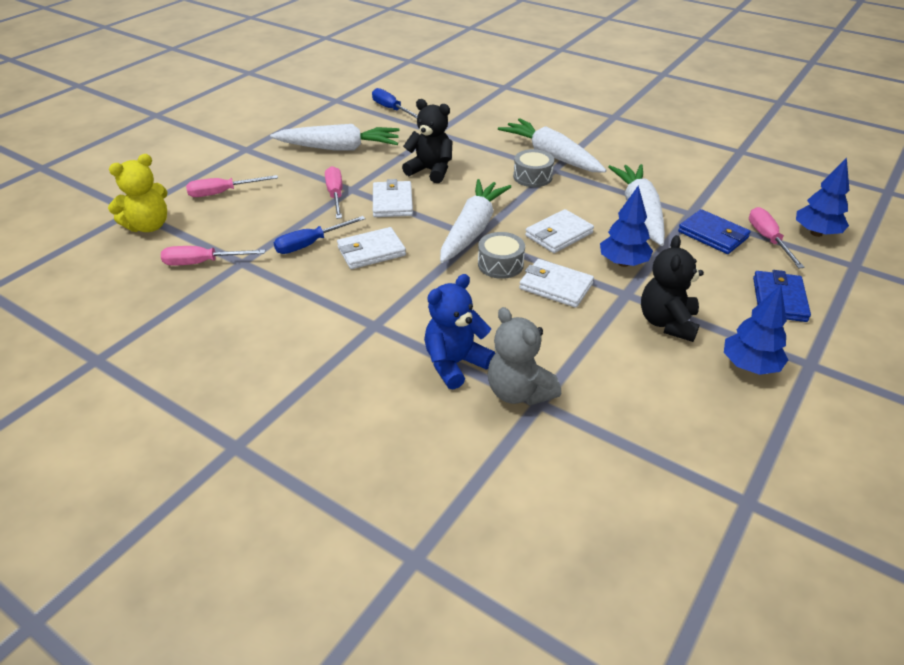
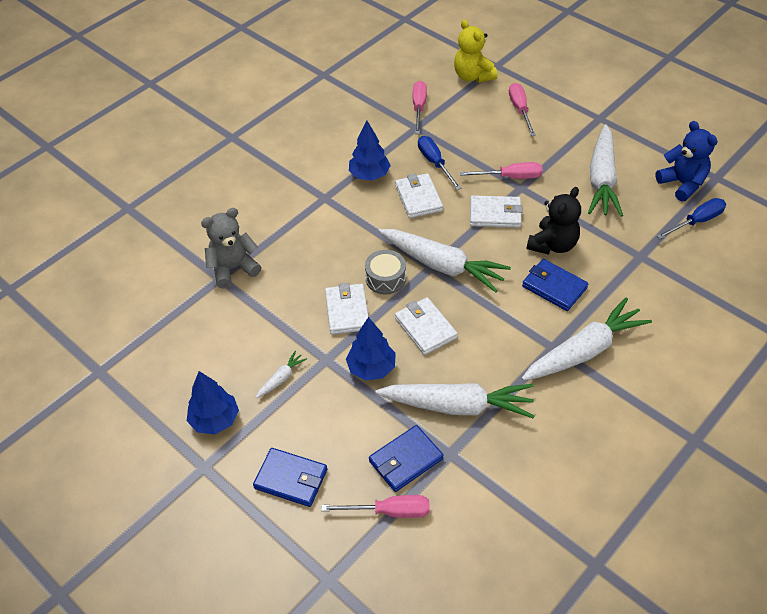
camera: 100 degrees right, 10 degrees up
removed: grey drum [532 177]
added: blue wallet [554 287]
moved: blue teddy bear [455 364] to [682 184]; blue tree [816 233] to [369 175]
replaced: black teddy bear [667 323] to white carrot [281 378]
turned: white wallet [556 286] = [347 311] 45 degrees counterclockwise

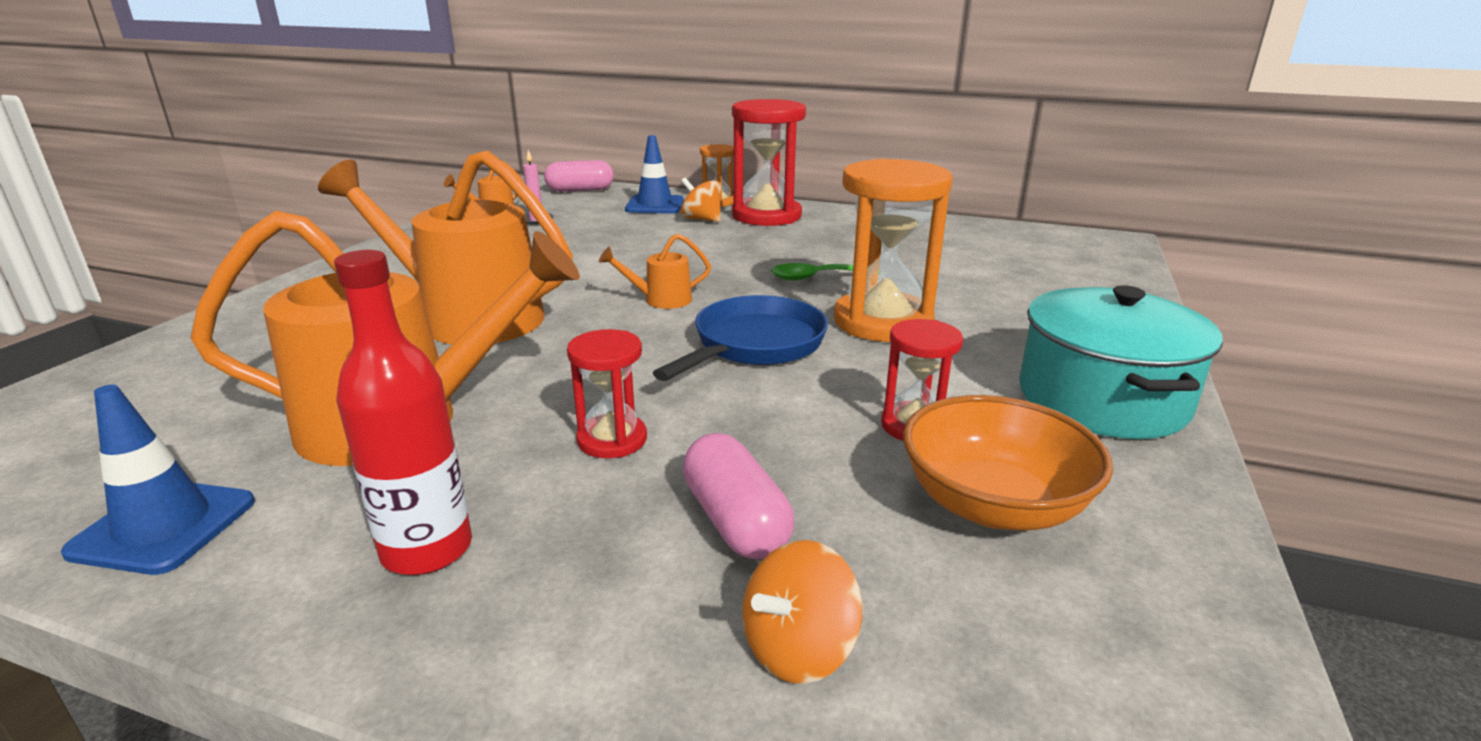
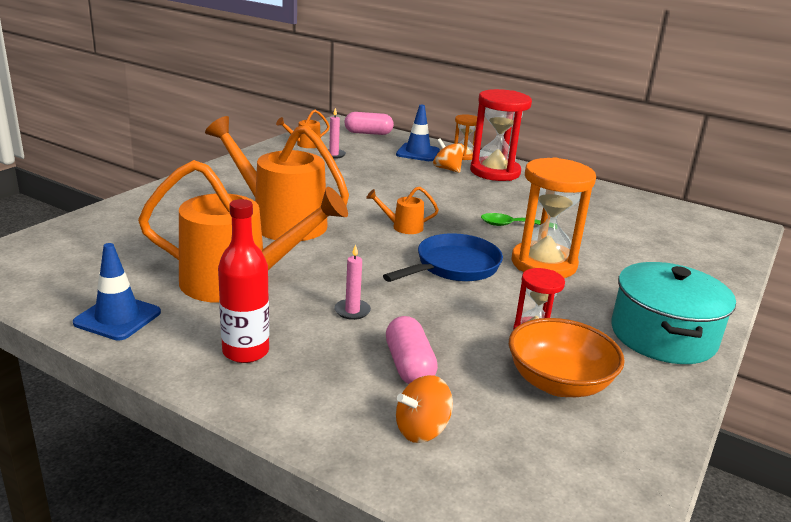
camera: 10 degrees right, 0 degrees up
replaced: red hourglass [612 439] to pink candle [352 311]

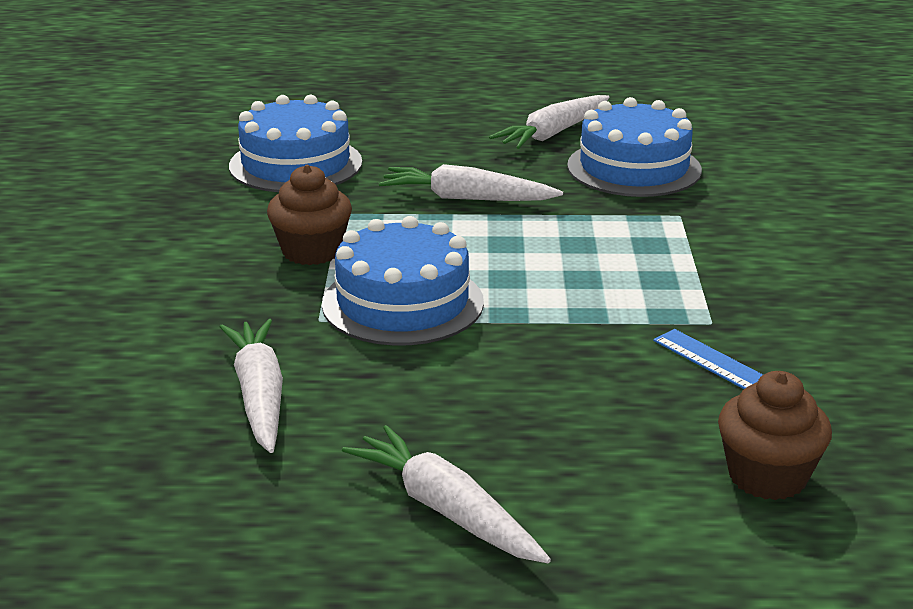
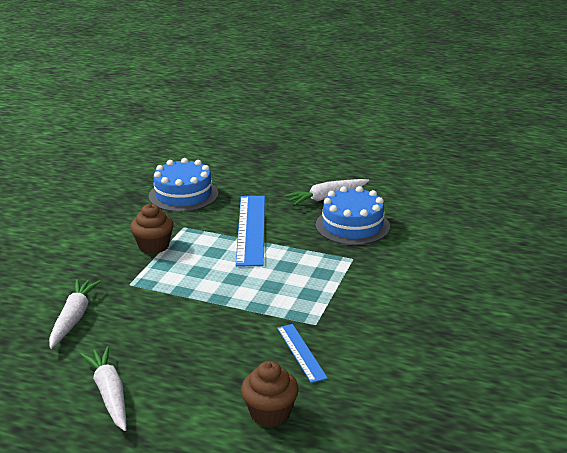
camera: 20 degrees right, 0 degrees up
removed: blue cake [403 303]
replaced: white carrot [466 198] to blue ruler [251 229]

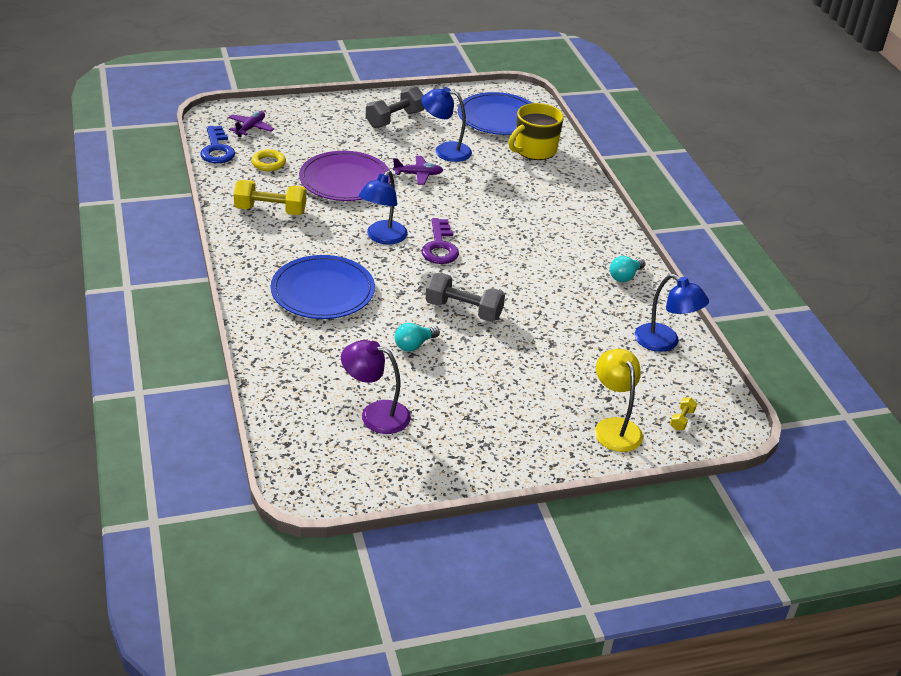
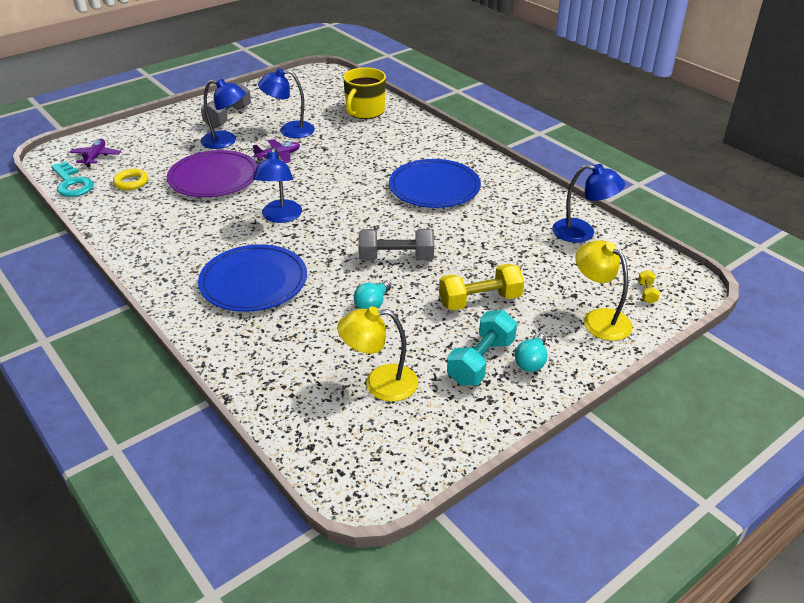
camera: 20 degrees left, 0 degrees up
removed: purple key [440 246]
added: blue lamp [226 141]; turquoise dumbbell [481 361]
moved: yellow dumbbell [270 210] to [480 301]; blue plate [498 117] to [434 187]; turquoise light bulb [625 276] to [531 361]
recoloured: blue key [217 149] to turquoise key [72 183]; purple lamp [375 414] to yellow lamp [380 383]

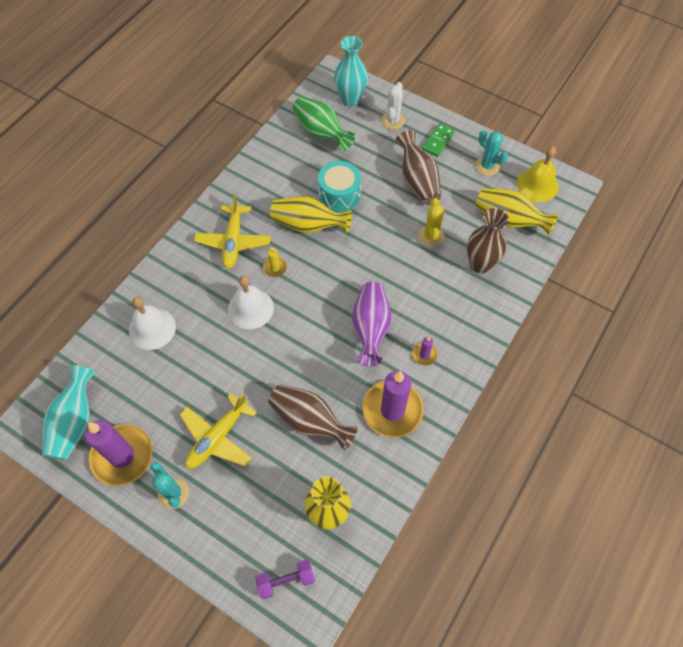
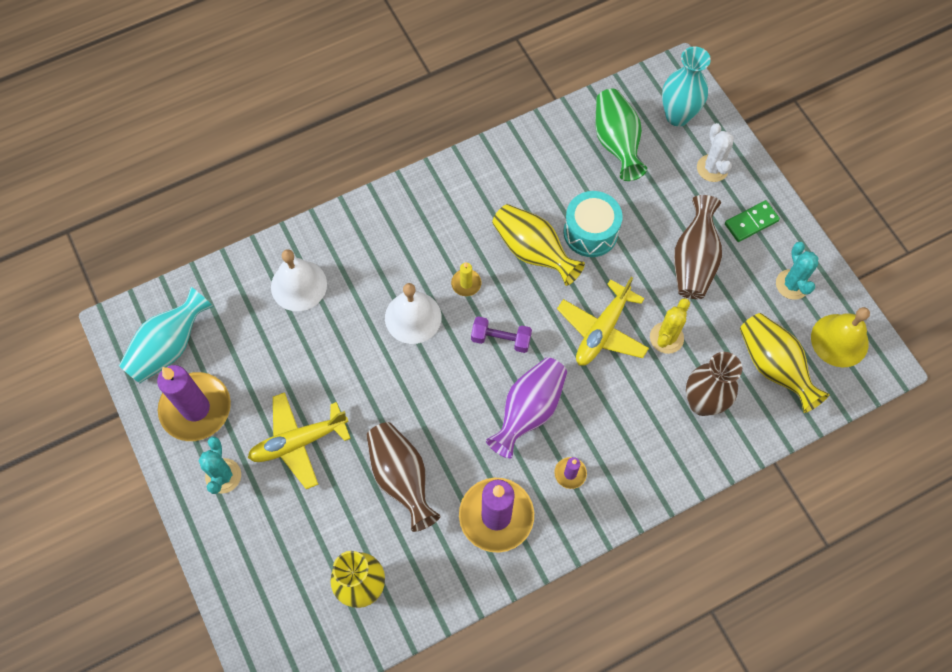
camera: 30 degrees right, 5 degrees up
moved: yellow plane [233 241] to [602 330]; purple dumbbell [286 580] to [501 339]
turned: white cactus [393 120] = [712 168] 60 degrees counterclockwise

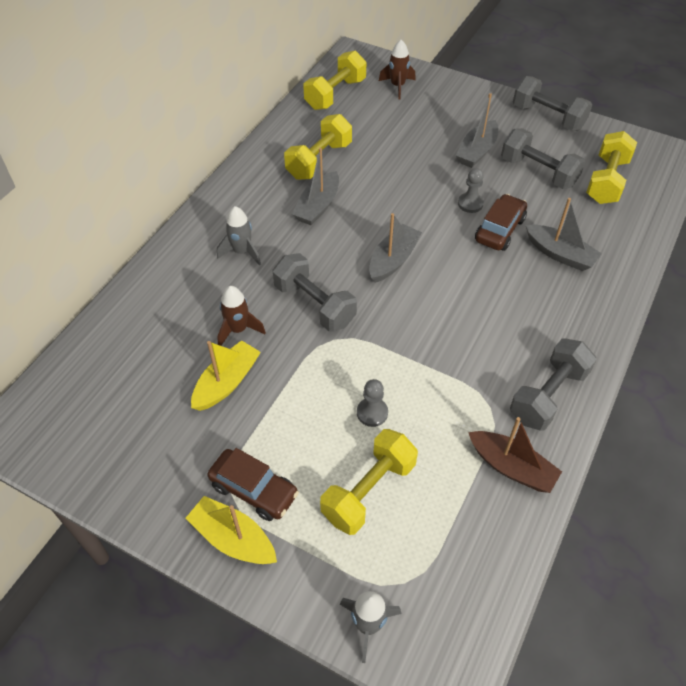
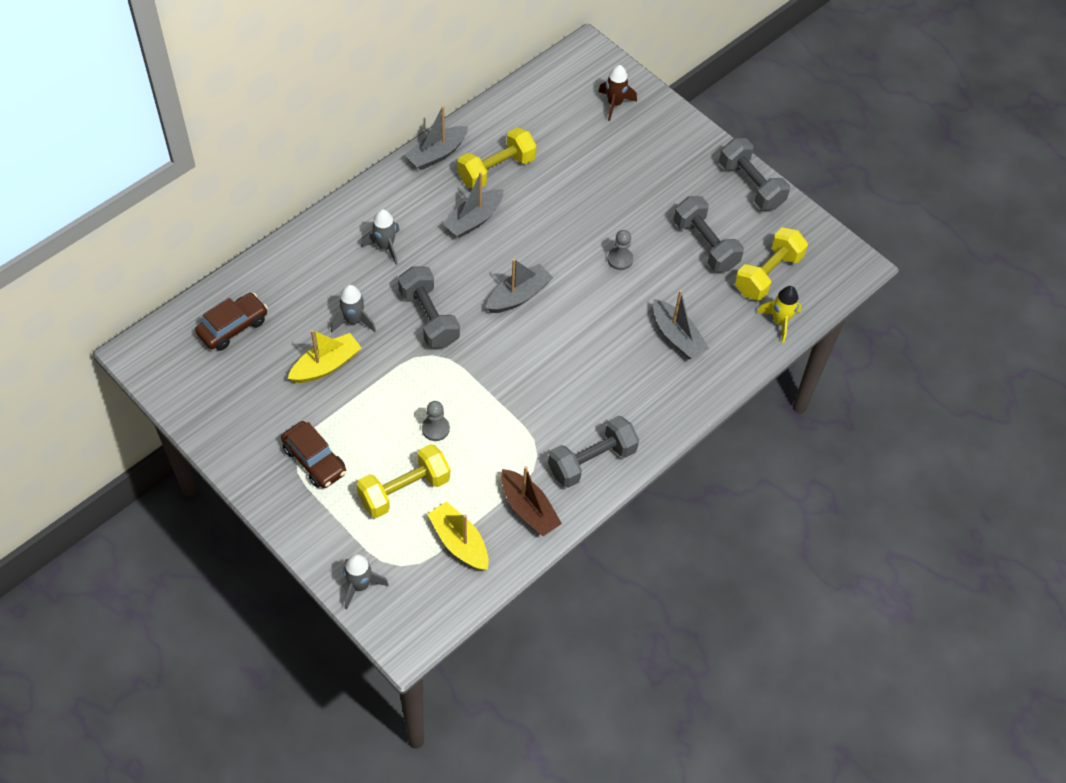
camera: 15 degrees right, 5 degrees up
removed: yellow dumbbell [335 94]
added: yellow rocket [780 321]
moved: yellow boat [233 538] to [459 542]; grey boat [477 151] to [437 154]; brown car [499 230] to [233 327]
recoloured: brown rocket [238 329] to grey rocket [353 321]

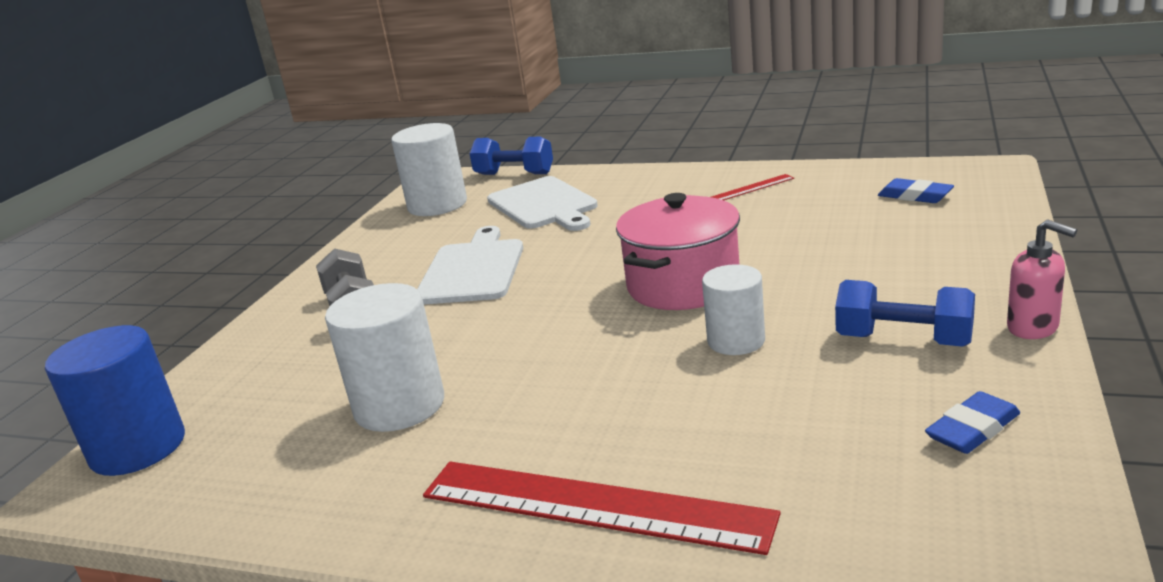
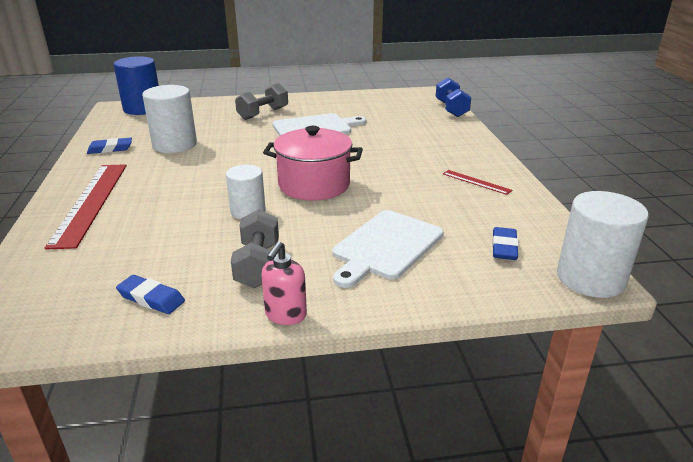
camera: 60 degrees right, 5 degrees up
added: blue eraser [110 149]
moved: white cylinder [437 205] to [590 278]; white cutting board [544 205] to [385 246]
recoloured: blue dumbbell [903 340] to grey dumbbell [258 265]

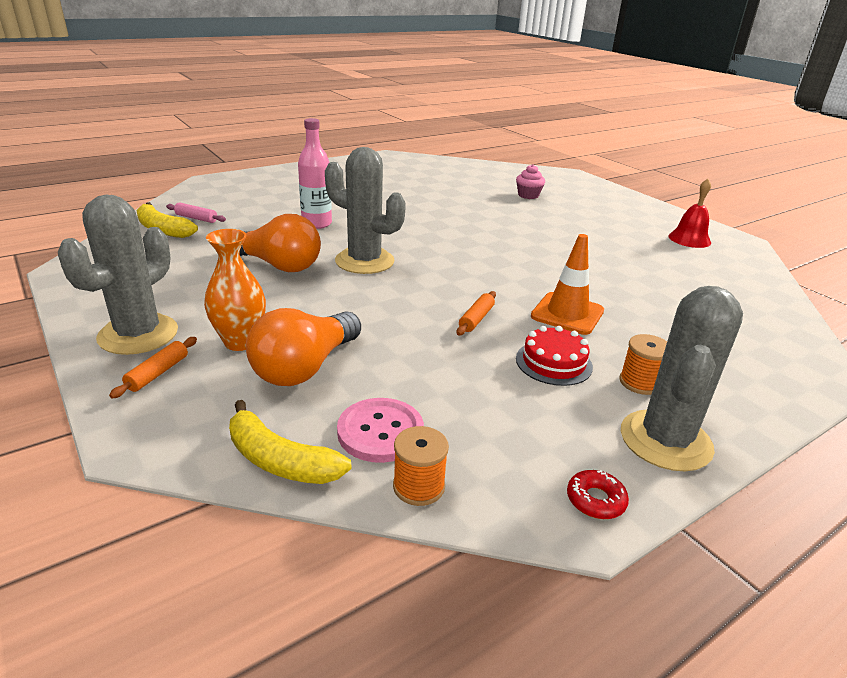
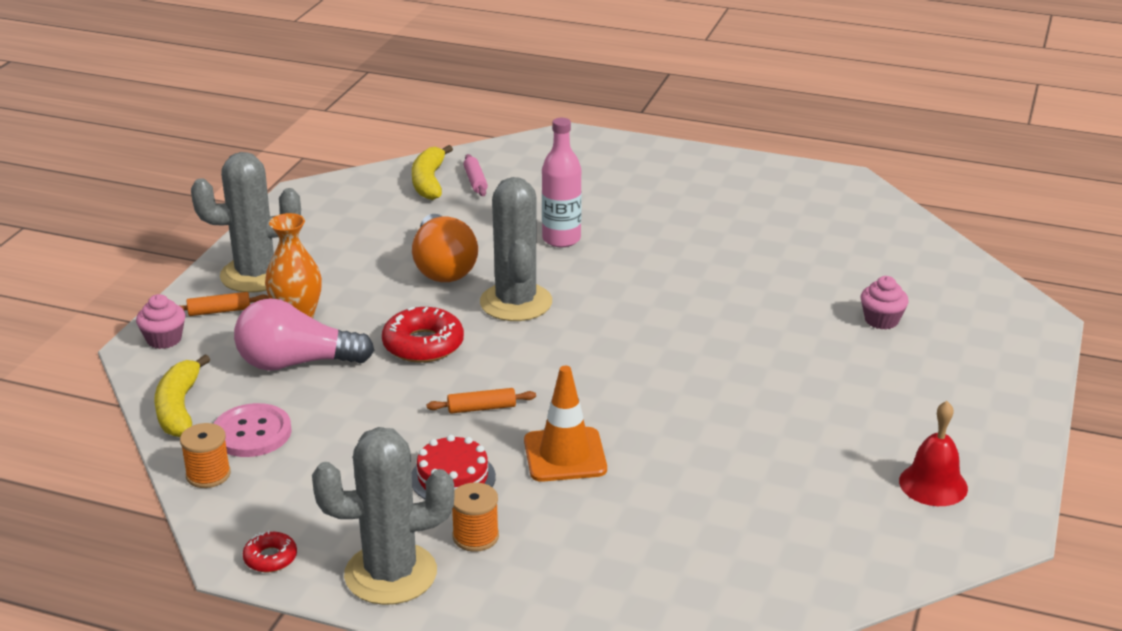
camera: 55 degrees right, 0 degrees up
added: pink cupcake [164 339]; red donut [423 344]
recoloured: orange light bulb [305 367] to pink light bulb [296 363]

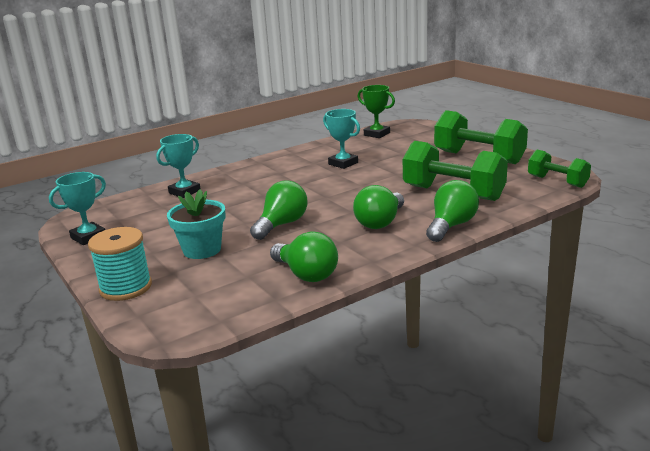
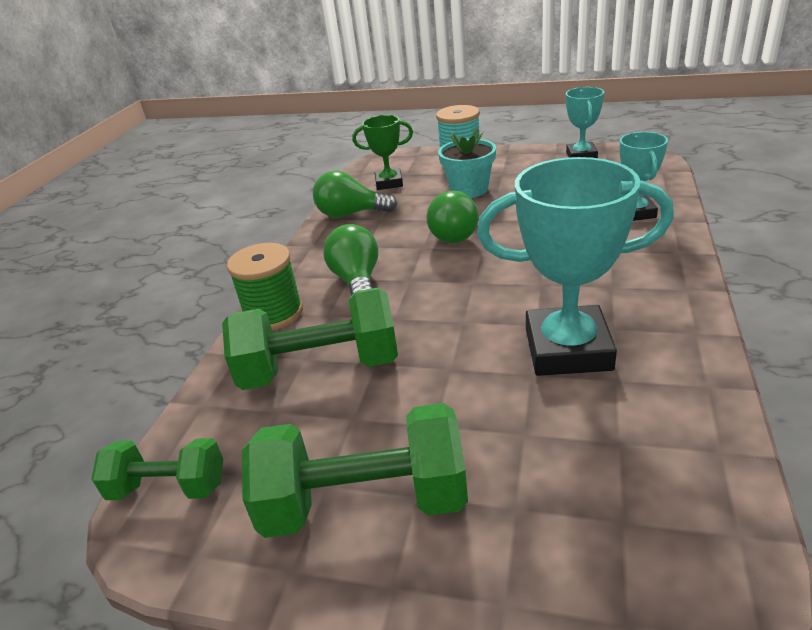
camera: 140 degrees right, 10 degrees up
moved: green trophy [377 134] to [389 183]
replaced: green light bulb [451 226] to green spool [274 313]
resized: turquoise trophy [343 163] = [568 349] x1.80

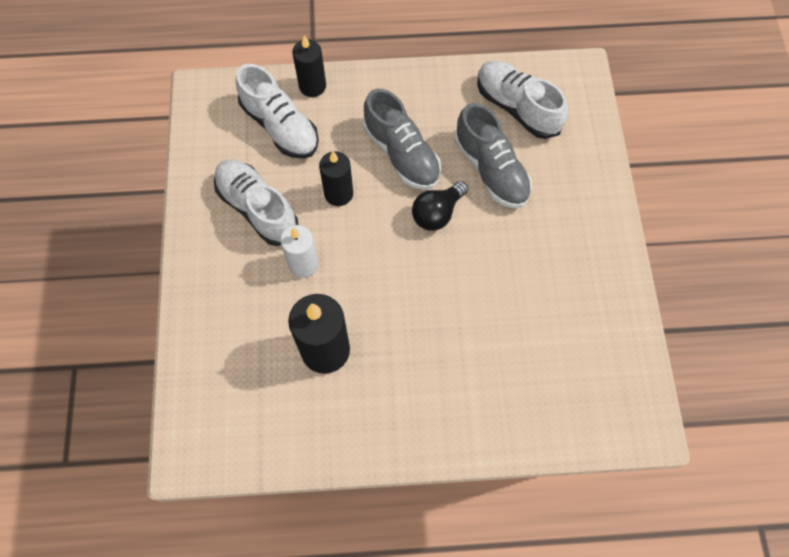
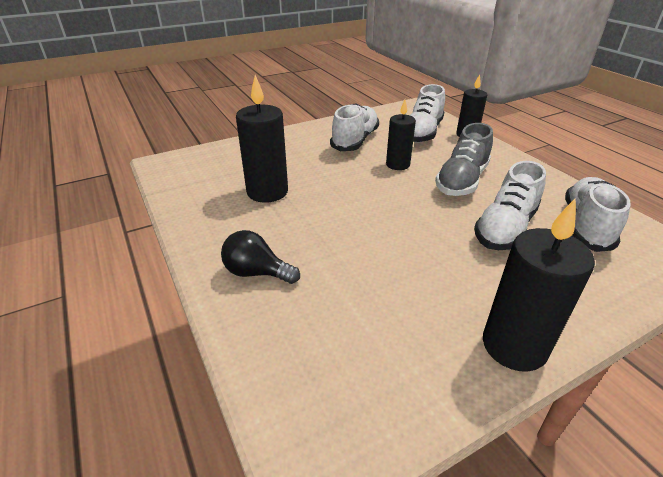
camera: 65 degrees right, 30 degrees down
removed: white candle [303 264]
added: black candle [514 346]
moved: black light bulb [437 213] to [257 273]
recoloured: grey shoe [491 170] to white shoe [505 228]

